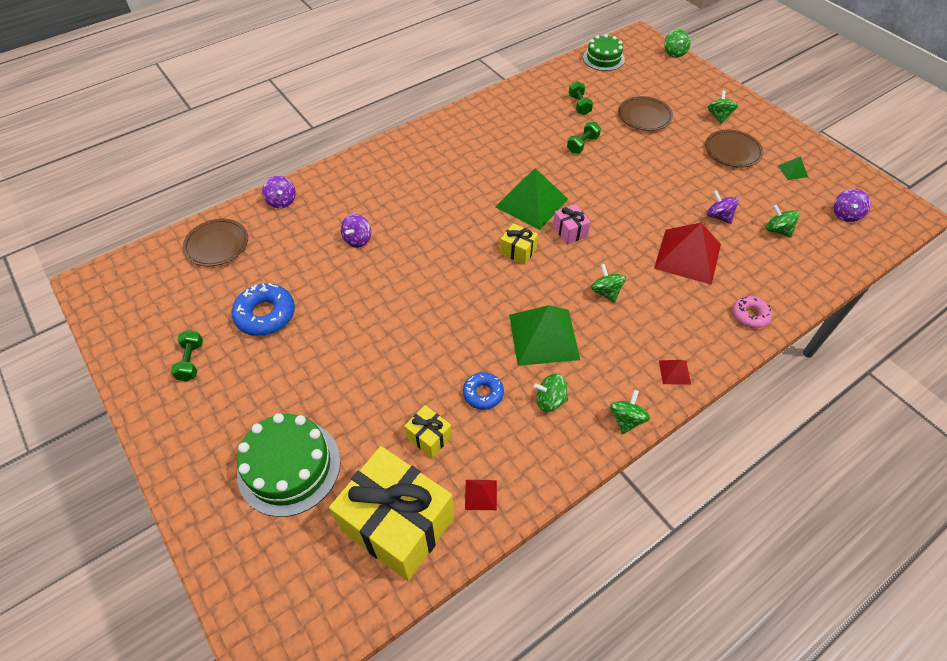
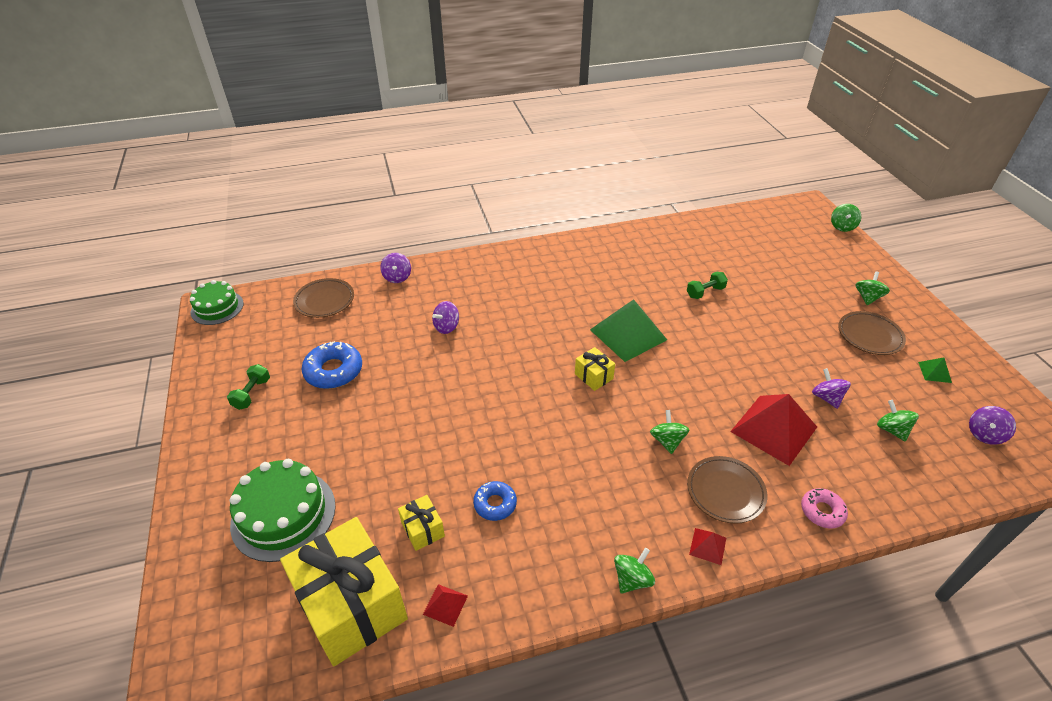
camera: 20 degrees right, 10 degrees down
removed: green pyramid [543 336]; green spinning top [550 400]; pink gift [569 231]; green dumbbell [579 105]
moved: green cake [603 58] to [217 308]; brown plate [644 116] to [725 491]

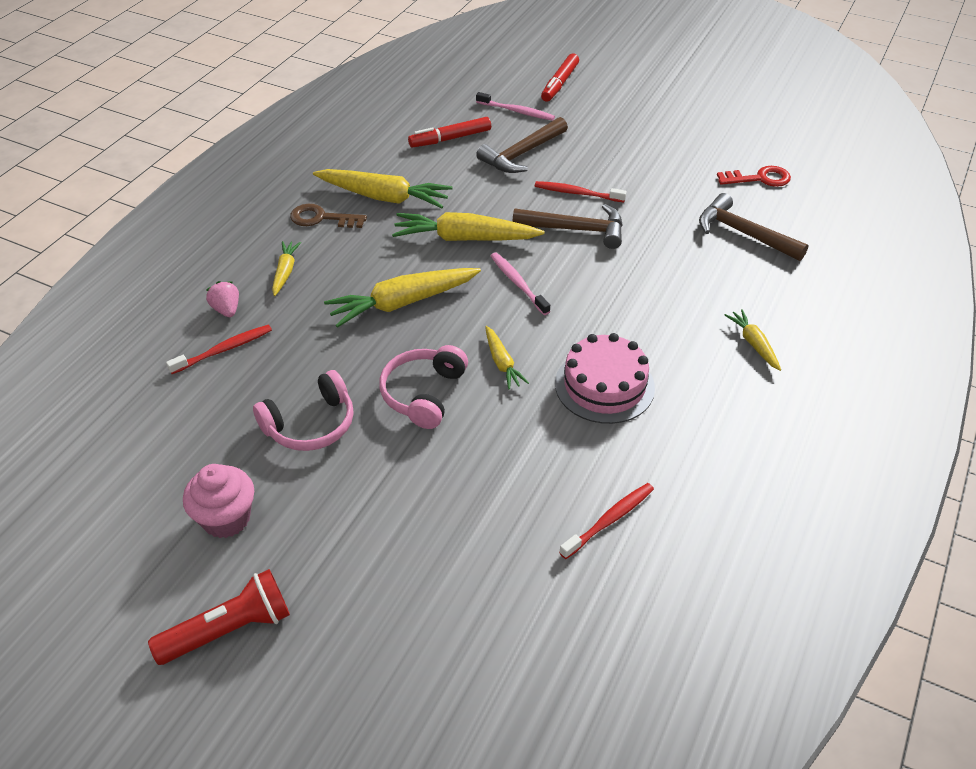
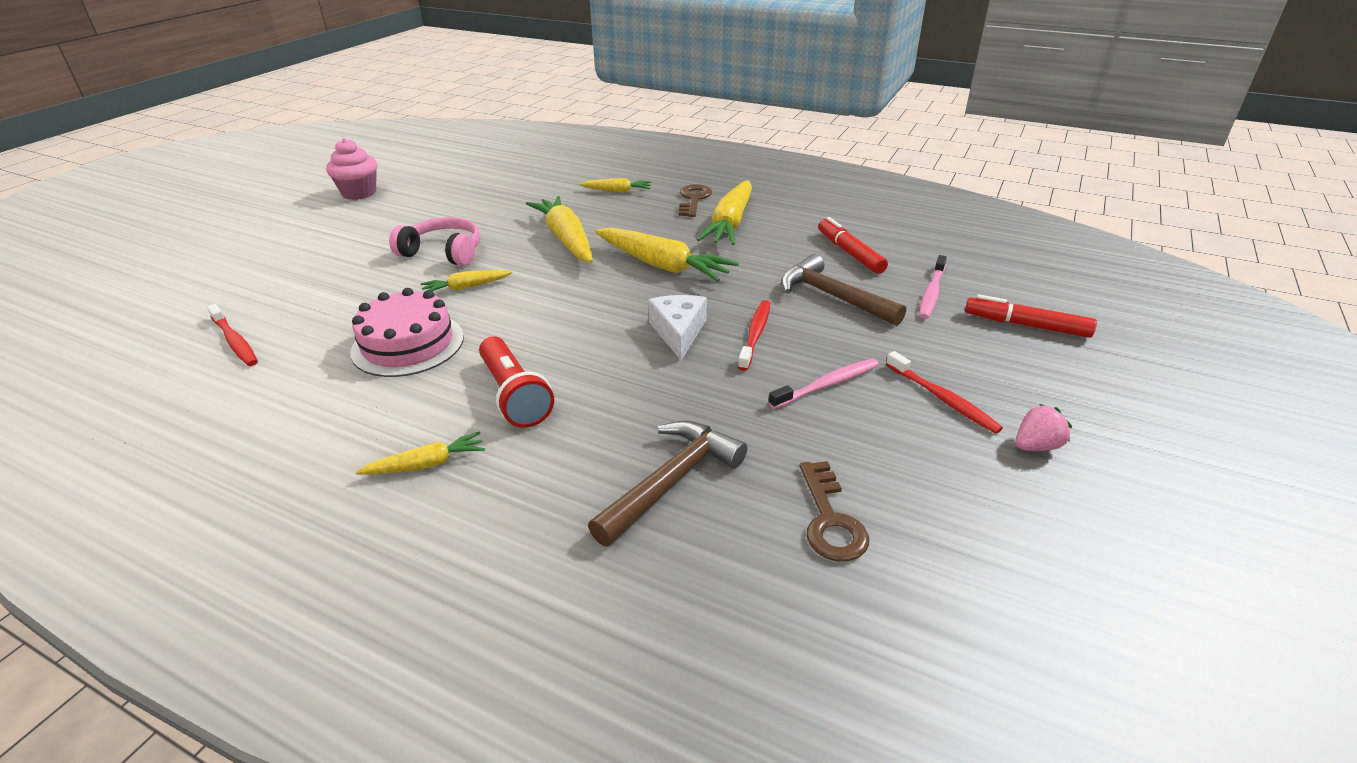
camera: 90 degrees right, 10 degrees down
removed: pink headphones [311 424]
moved: red flashlight [229 630] to [514 395]; red toothbrush [223 350] to [942 398]; pink strawberry [226 309] to [1036 446]; pink toothbrush [518 284] to [826 385]
replaced: brown hammer [576 230] to white cheese [678 332]
recoloured: red key [759 178] to brown key [830 519]
turned: yellow carrot [465 238] = [662 265] 120 degrees clockwise

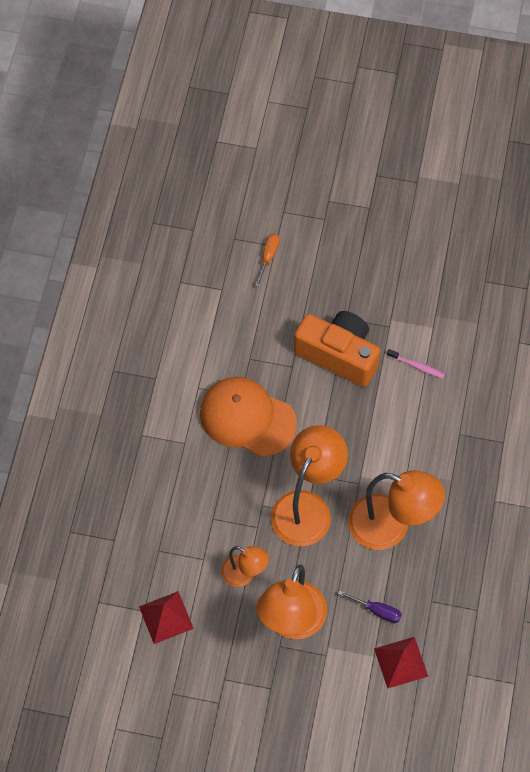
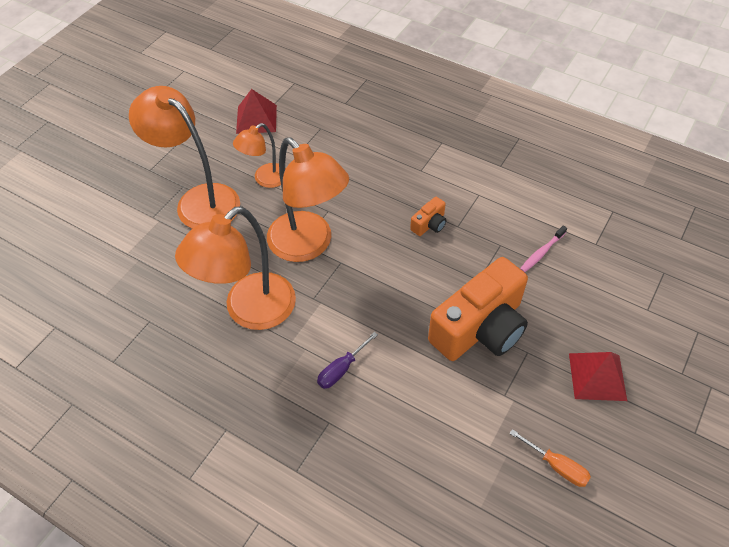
camera: 110 degrees right, 10 degrees down
moved: orange screwdriver [268 257] to [556 466]; purple screwdriver [376 610] to [342 369]; red pyramid [401 662] to [597 376]; pink toothbrush [416 366] to [542 252]
replaced: orange cap [247 418] to orange camera [429 224]

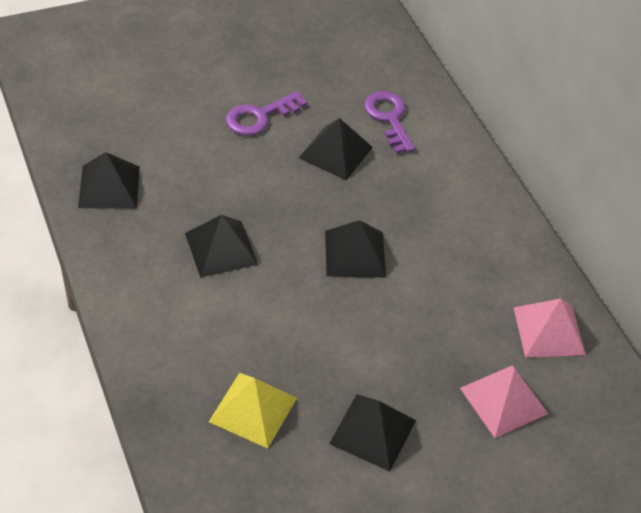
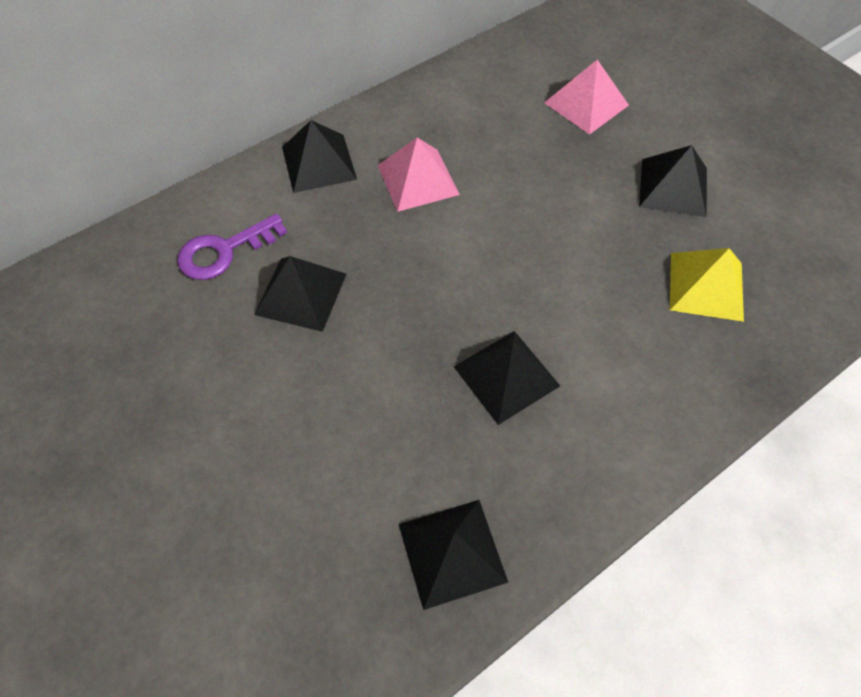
camera: 100 degrees left, 10 degrees up
removed: purple key [259 116]
moved: black pyramid [355 254] to [319 163]; pink pyramid [549 331] to [418 179]

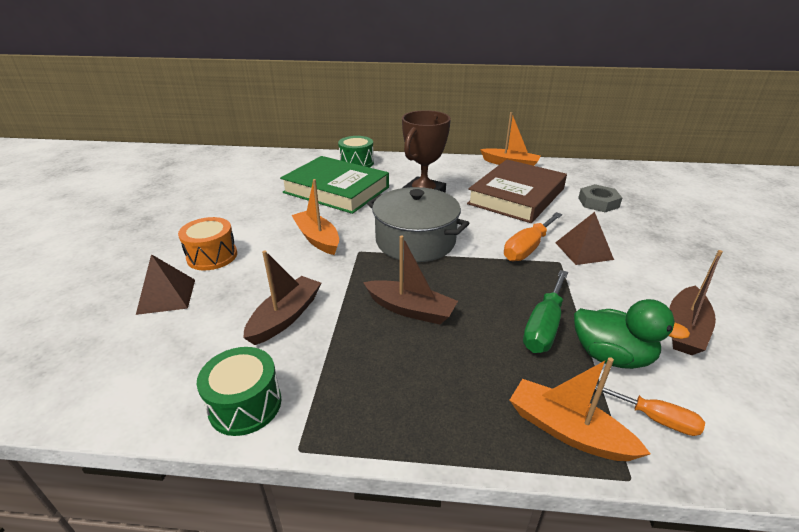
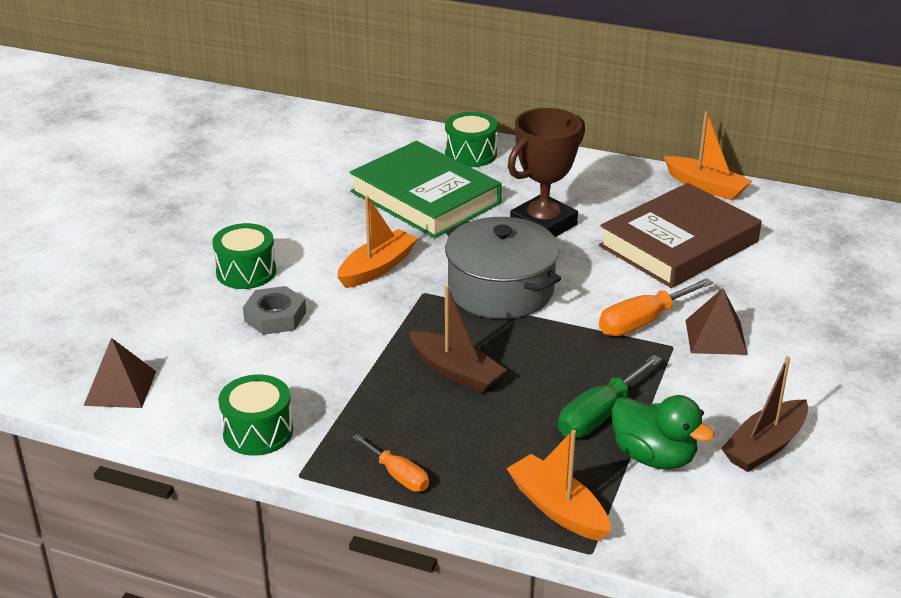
camera: 15 degrees right, 0 degrees up
removed: brown boat [285 317]
moved: brown pyramid [166 296] to [120 388]; grey nut [598 202] to [275 316]; orange screwdriver [655 418] to [398 475]
recoloured: orange drum [212 256] to green drum [246 272]
turned: orange boat [317 239] = [377 268] 60 degrees clockwise

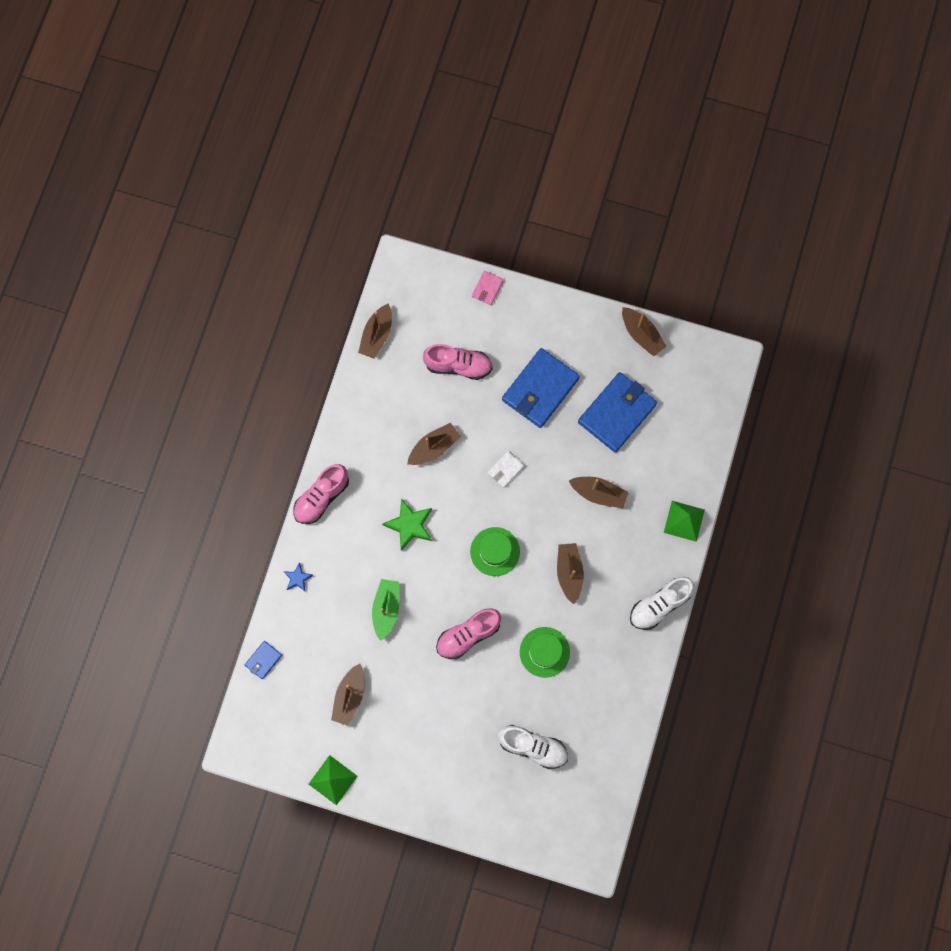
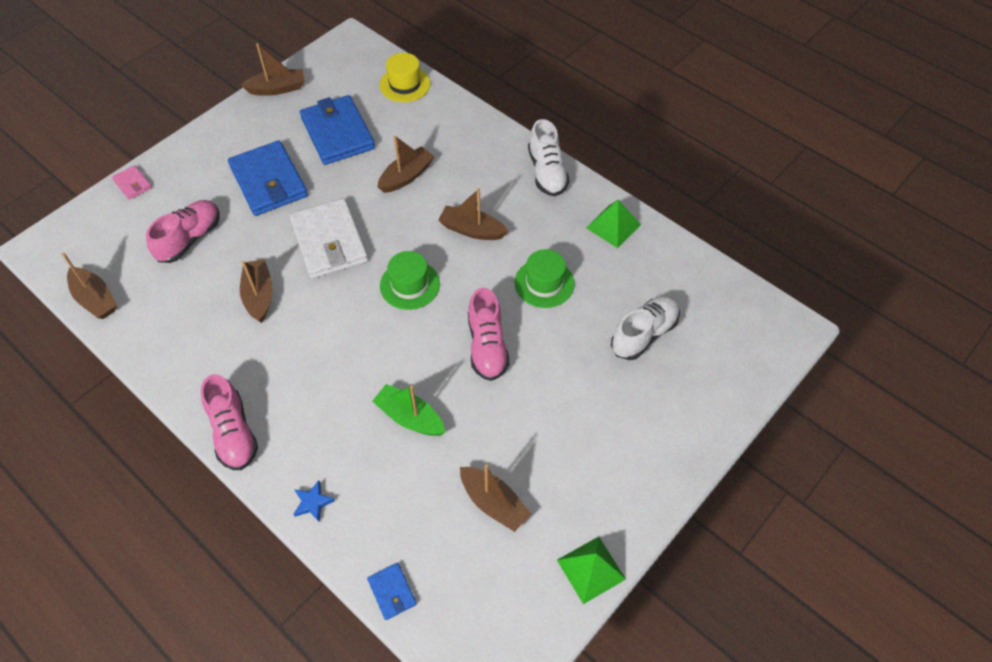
camera: 65 degrees left, 20 degrees down
removed: green star [409 525]
added: yellow hat [405 84]
moved: green pyramid [684 521] to [613 226]
resized: white wallet [505 470] = [329 242] x2.20

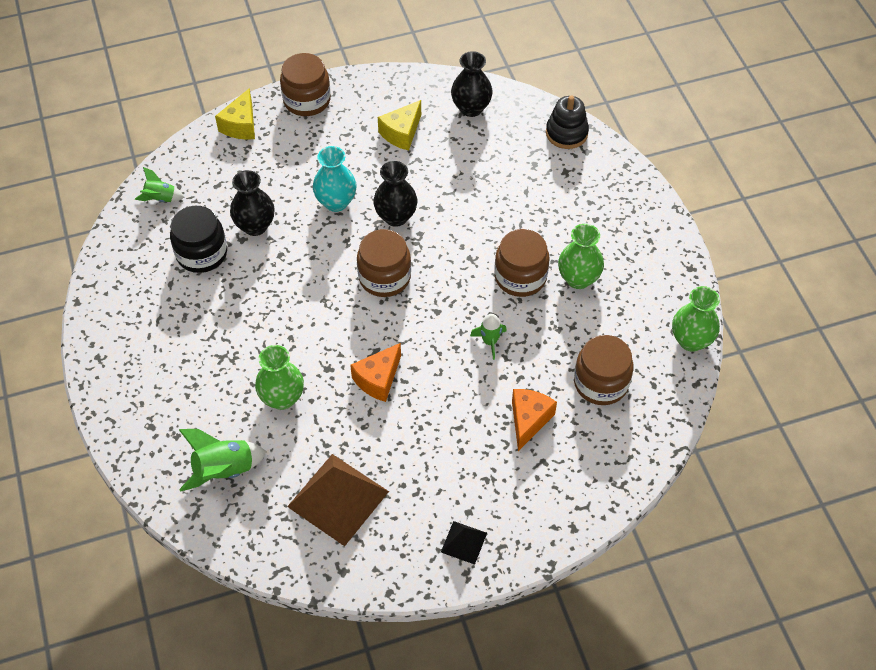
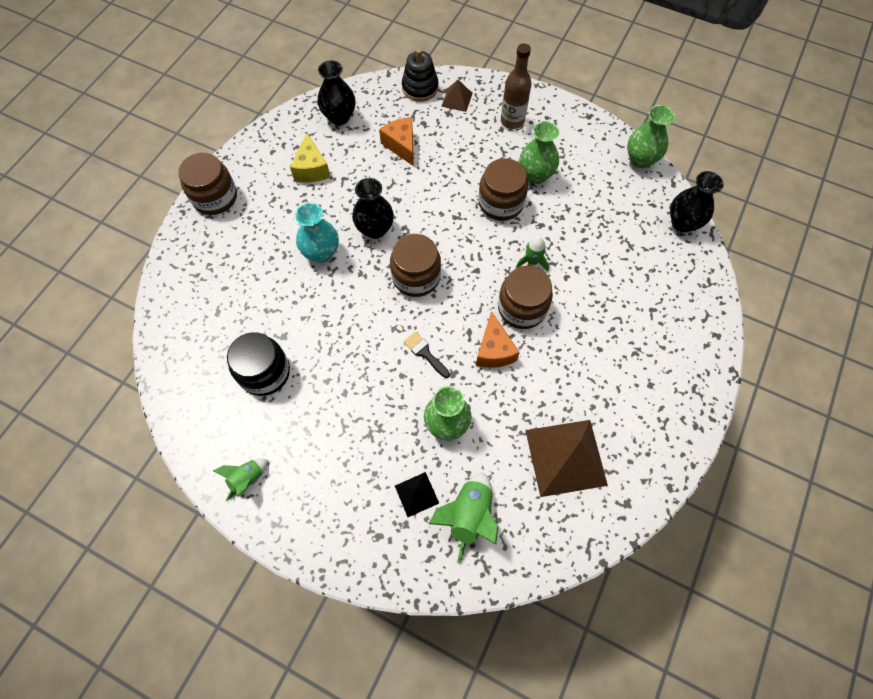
camera: 45 degrees left, 10 degrees up
removed: yellow cheese [241 125]
added: black brush [425 353]; brown pyramid [457 99]; brown bottle [512 121]
moved: green rocket [160 198] to [247 479]; black vase [255 226] to [682 223]; black pyramid [463 542] to [416 494]; orange cheese [528 420] to [401 146]; brown jar [601 383] to [522 308]

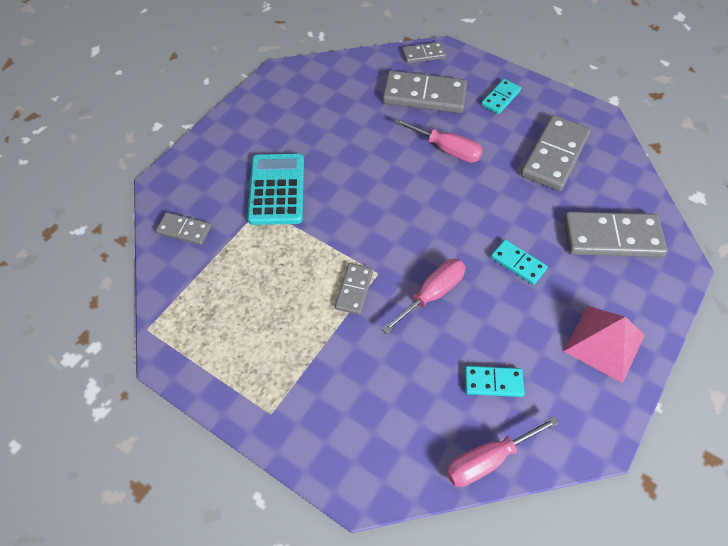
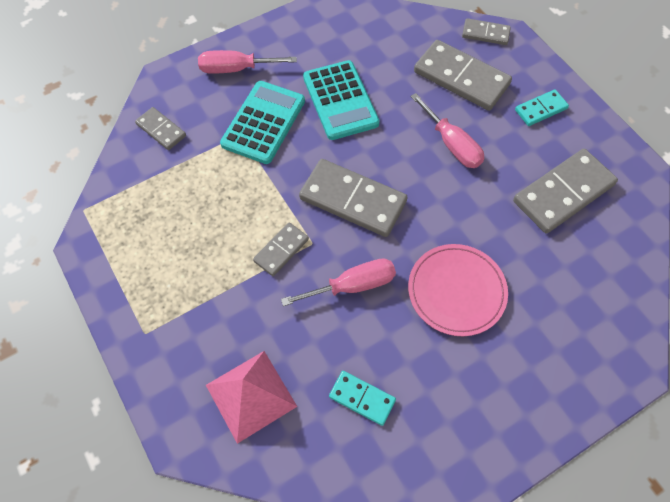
camera: 25 degrees right, 5 degrees up
added: turquoise calculator [340 100]
moved: pink screwdriver [487 459] to [236 69]; grey domino [612 237] to [353 200]; pink pyramid [604 343] to [251 395]
replaced: turquoise domino [518 263] to pink plate [456 291]

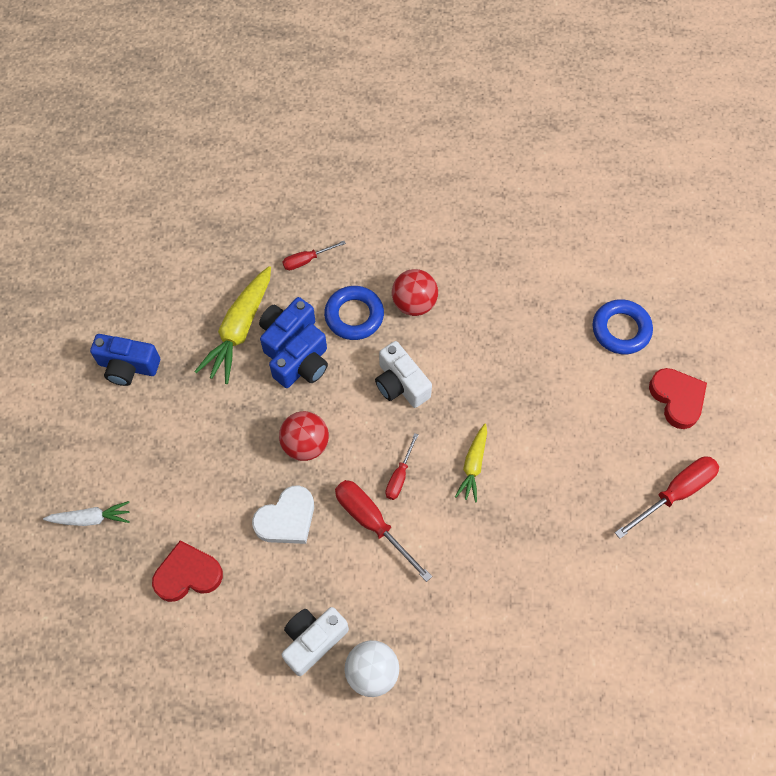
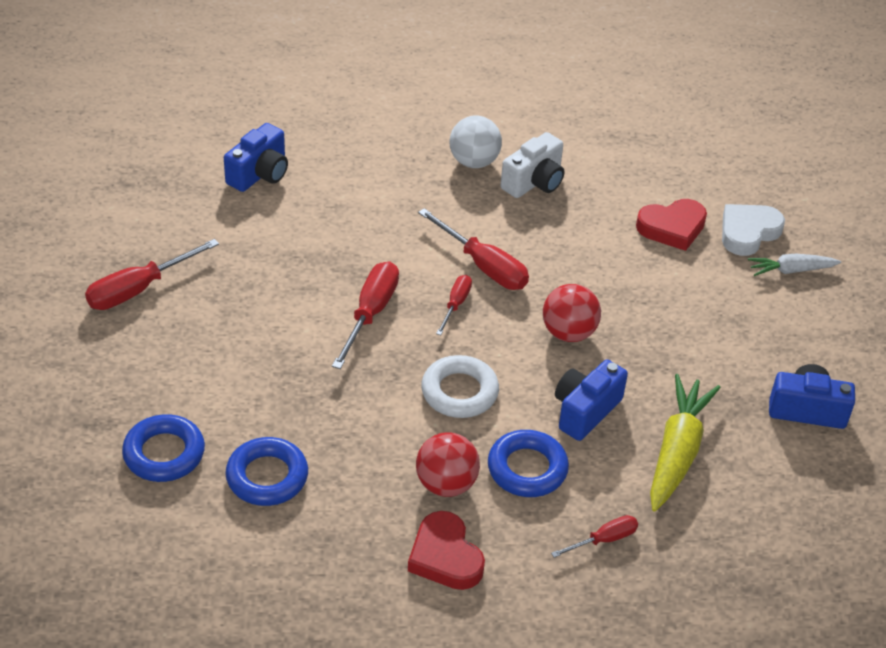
camera: 175 degrees right, 20 degrees down
added: blue ring [267 477]
moved: white heart [287 519] to [748 232]; blue camera [285 334] to [260 174]; red heart [677 399] to [445 556]
replaced: white camera [400 384] to white ring [459 392]; yellow carrot [473 465] to red screwdriver [370 313]

